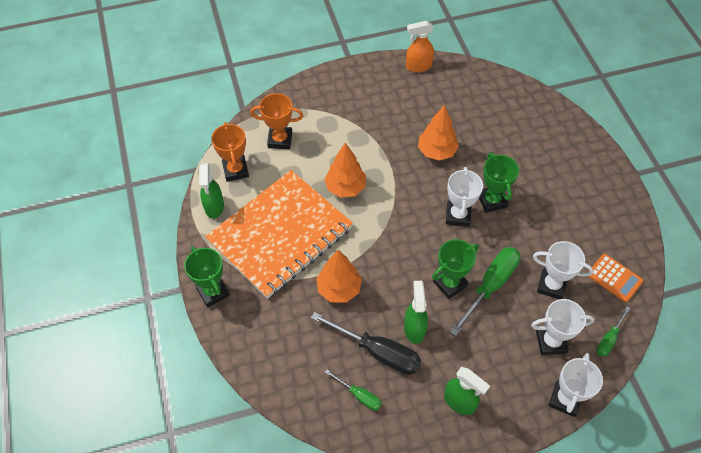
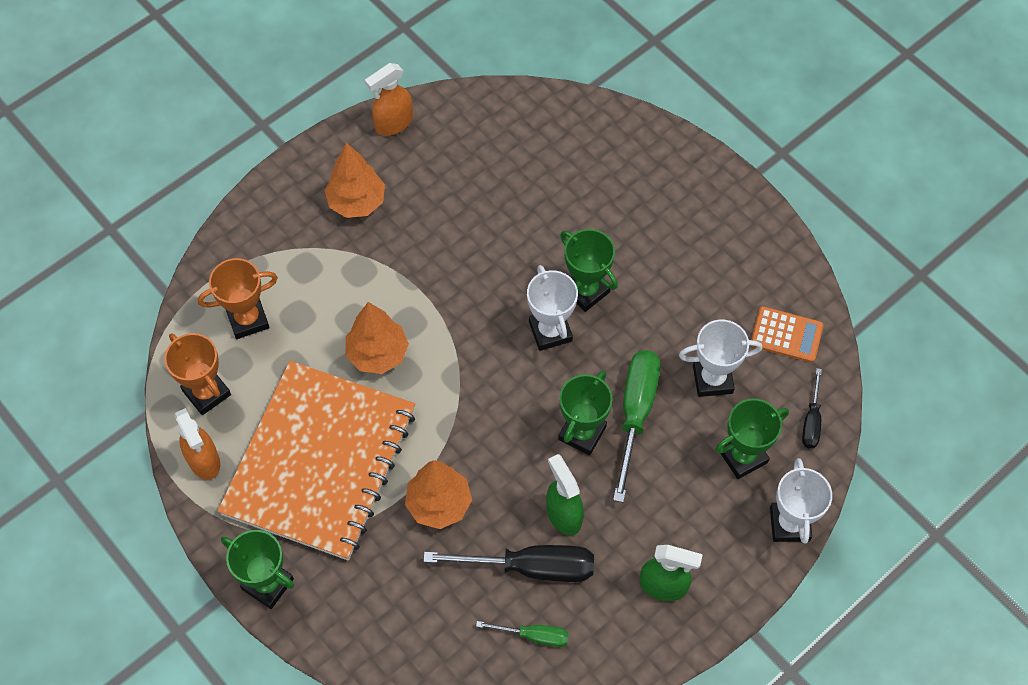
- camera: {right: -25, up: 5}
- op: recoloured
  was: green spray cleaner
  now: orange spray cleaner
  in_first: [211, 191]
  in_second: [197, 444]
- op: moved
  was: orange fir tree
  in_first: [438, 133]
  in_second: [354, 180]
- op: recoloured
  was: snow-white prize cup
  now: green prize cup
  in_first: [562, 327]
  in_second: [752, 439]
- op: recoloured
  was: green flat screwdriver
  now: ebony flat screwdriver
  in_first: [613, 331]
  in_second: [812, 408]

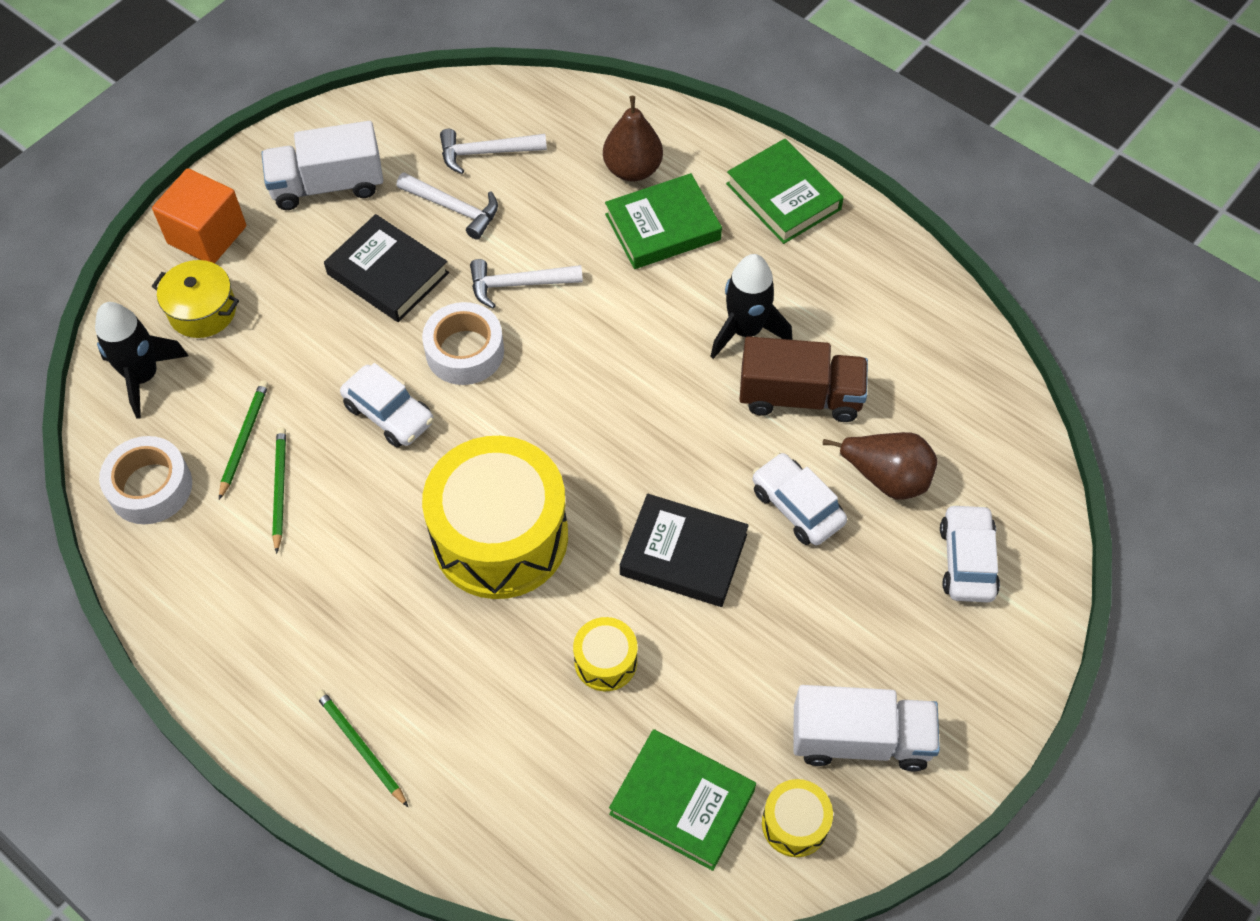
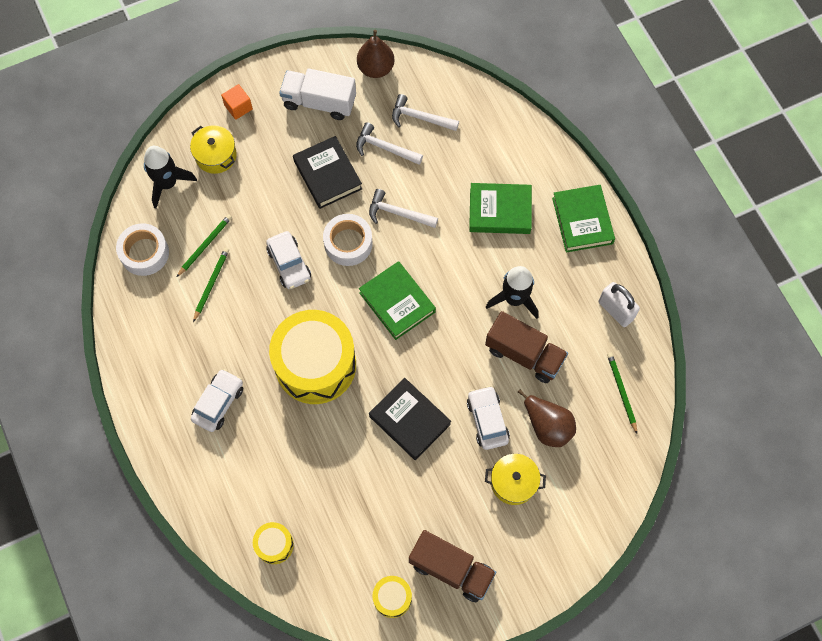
- camera: {right: 25, up: 10}
- op: resized
  was: orange cube
  in_first: [199, 215]
  in_second: [237, 102]
  ratio: 0.59
- op: moved
  was: green pencil
  in_first: [361, 748]
  in_second: [622, 393]
- op: turned
  was: snow-white carpenter's hammer
  in_first: [447, 206]
  in_second: [389, 143]
  clockwise: 150
- op: moved
  was: yellow drum
  in_first: [605, 654]
  in_second: [273, 543]
- op: moved
  was: russet pear
  in_first: [633, 138]
  in_second: [376, 54]
- op: moved
  was: green hardback
  in_first: [682, 800]
  in_second: [397, 300]
- op: recoloured
  was: snow-white truck
  now: russet truck
  in_first: [866, 728]
  in_second: [452, 566]
- op: moved
  was: snow-white automobile
  in_first: [970, 553]
  in_second: [217, 400]
- op: added
  now: yellow cooking pot
  in_second: [515, 479]
- op: added
  now: snow-white small lock
  in_second: [619, 304]

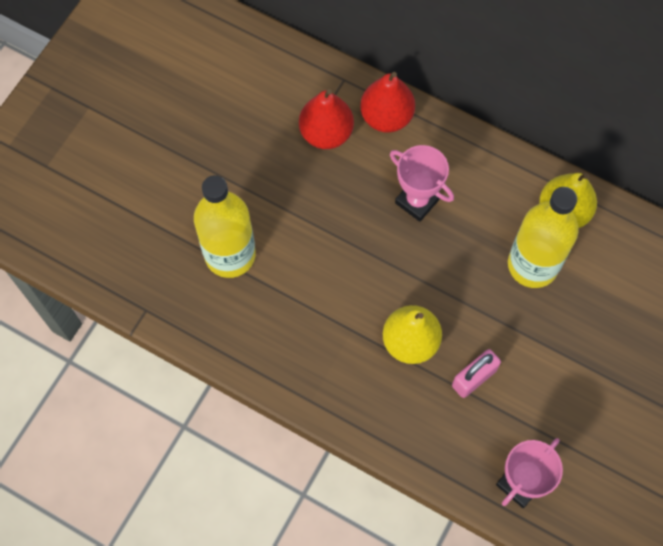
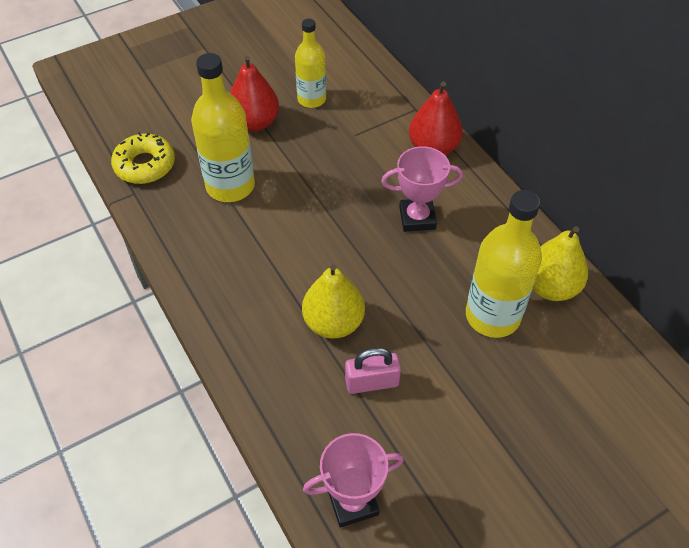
- camera: {right: 30, up: -15}
- op: moved
  was: crimson pear
  in_first: [326, 119]
  in_second: [254, 93]
- op: turned
  was: rose-pink prize cup
  in_first: [422, 183]
  in_second: [422, 189]
  clockwise: -75
- op: added
  now: yellow doughnut
  in_second: [143, 158]
- op: added
  now: yellow drink bottle
  in_second: [310, 63]

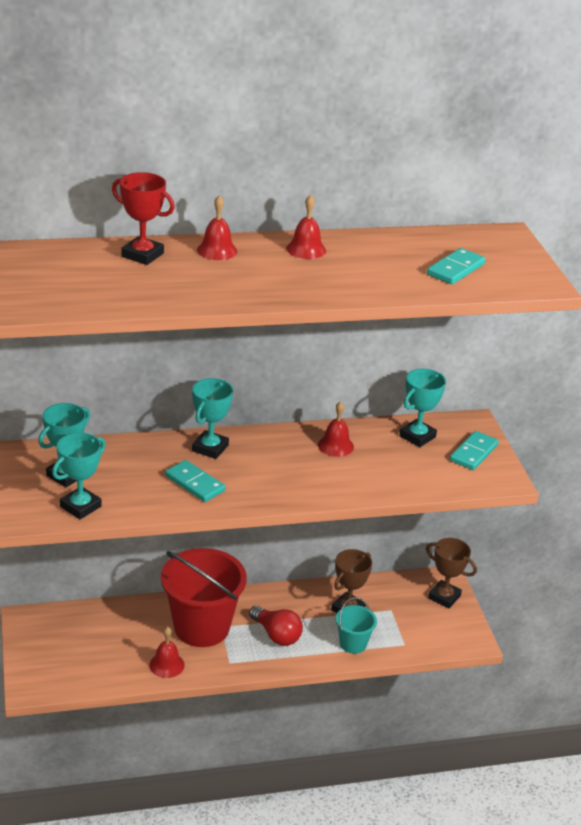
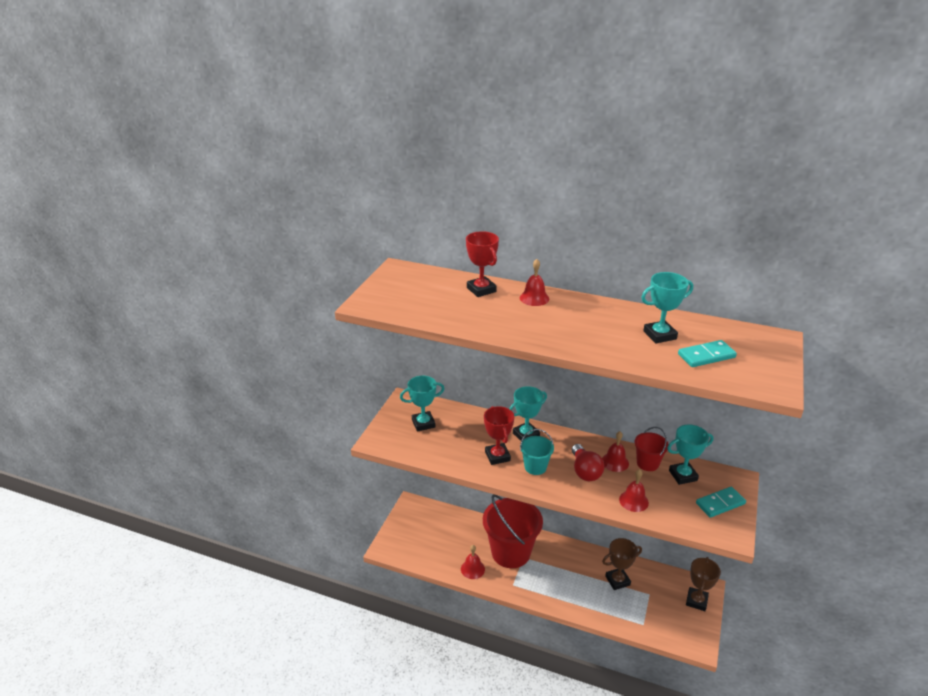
- camera: {right: 35, up: 0}
- op: moved
  was: teal prize cup
  in_first: [79, 476]
  in_second: [667, 307]
- op: replaced
  was: teal domino tile
  now: crimson prize cup
  in_first: [195, 481]
  in_second: [499, 435]
- op: moved
  was: crimson bulb
  in_first: [276, 626]
  in_second: [588, 462]
- op: moved
  was: crimson hand bell
  in_first: [306, 227]
  in_second: [634, 490]
- op: moved
  was: teal sand bucket
  in_first: [356, 625]
  in_second: [537, 452]
- op: turned
  was: russet prize cup
  in_first: [451, 573]
  in_second: [703, 584]
  clockwise: 45
- op: added
  now: crimson sand bucket
  in_second: [652, 449]

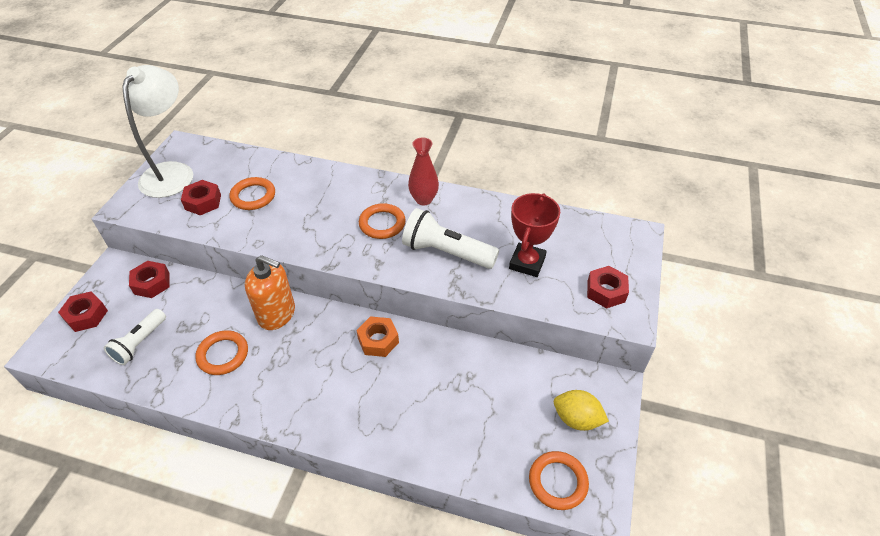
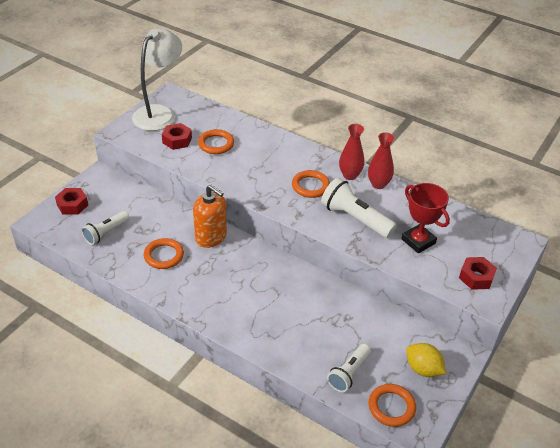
- camera: {right: 15, up: -5}
- op: removed
  was: crimson nut
  in_first: [149, 279]
- op: removed
  was: orange nut
  in_first: [377, 336]
- op: turned
  was: crimson prize cup
  in_first: [534, 235]
  in_second: [425, 218]
  clockwise: -75
- op: added
  now: snow-white pocket torch
  in_second: [349, 368]
- op: added
  now: crimson tall vase
  in_second: [381, 160]

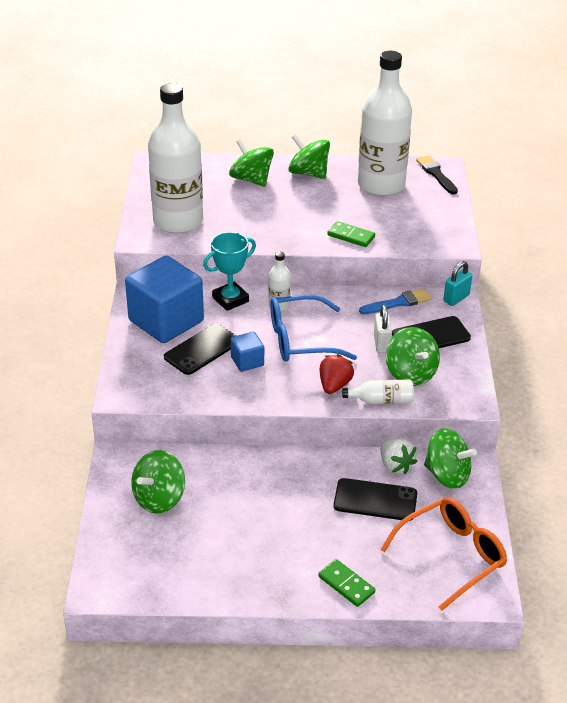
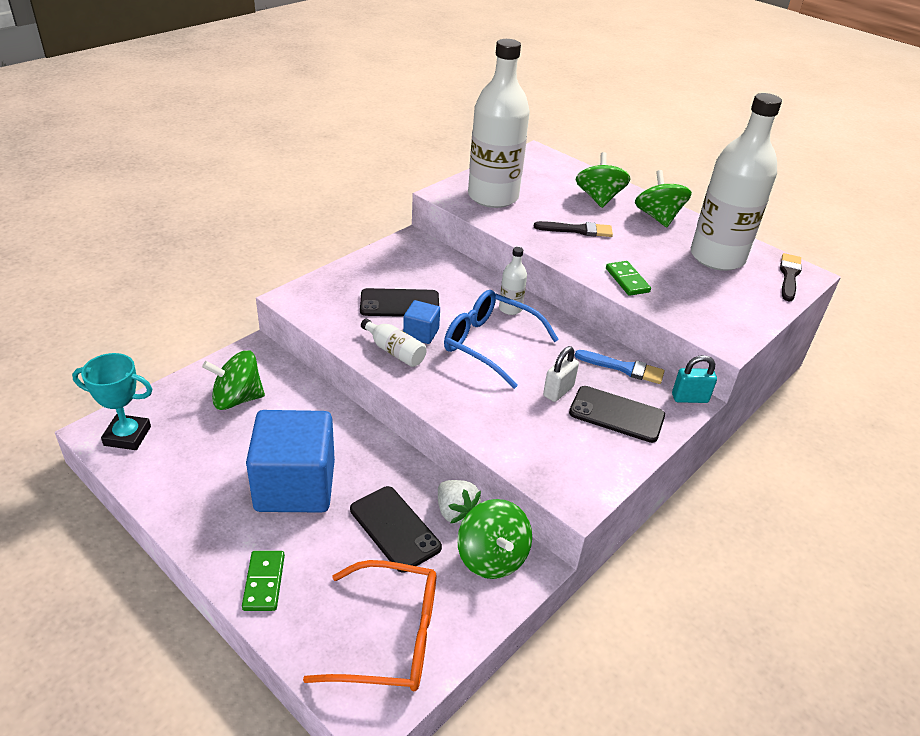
- camera: {right: 40, up: 0}
- op: moved
  was: royal blue cube
  in_first: [164, 299]
  in_second: [290, 461]
- op: moved
  was: teal prize cup
  in_first: [229, 271]
  in_second: [112, 401]
- op: removed
  was: crimson berry
  in_first: [337, 374]
- op: moved
  was: snow-white drink bottle
  in_first: [378, 392]
  in_second: [393, 343]
- op: turned
  was: snow-white berry
  in_first: [399, 456]
  in_second: [459, 502]
  clockwise: -45
- op: removed
  was: green whirligig
  in_first: [413, 356]
- op: added
  now: ebony paintbrush
  in_second: [573, 229]

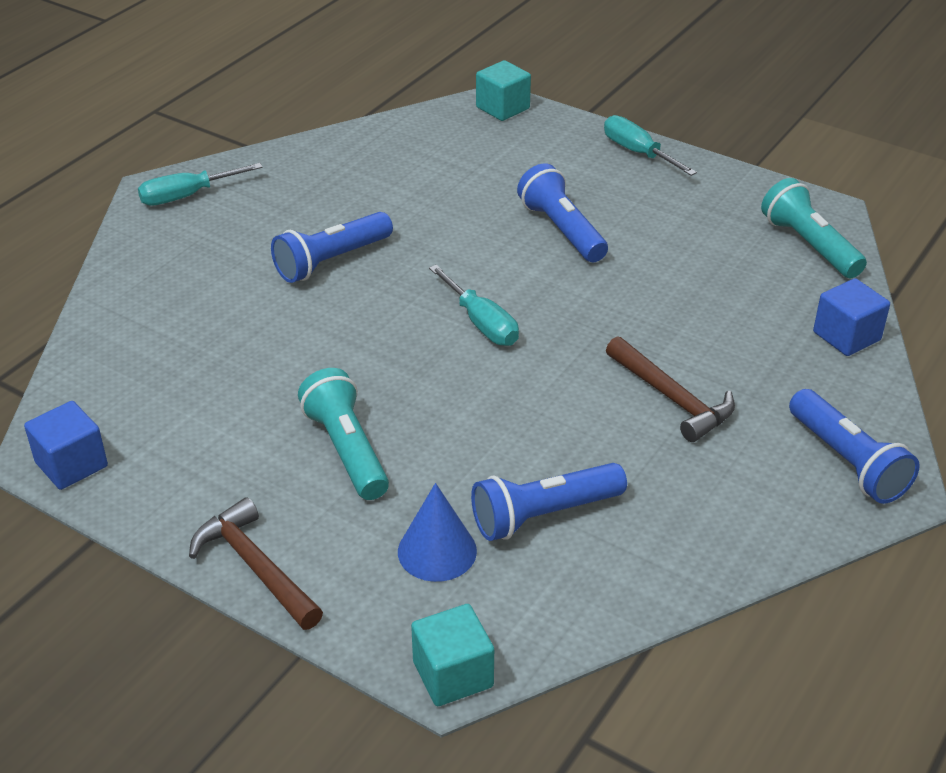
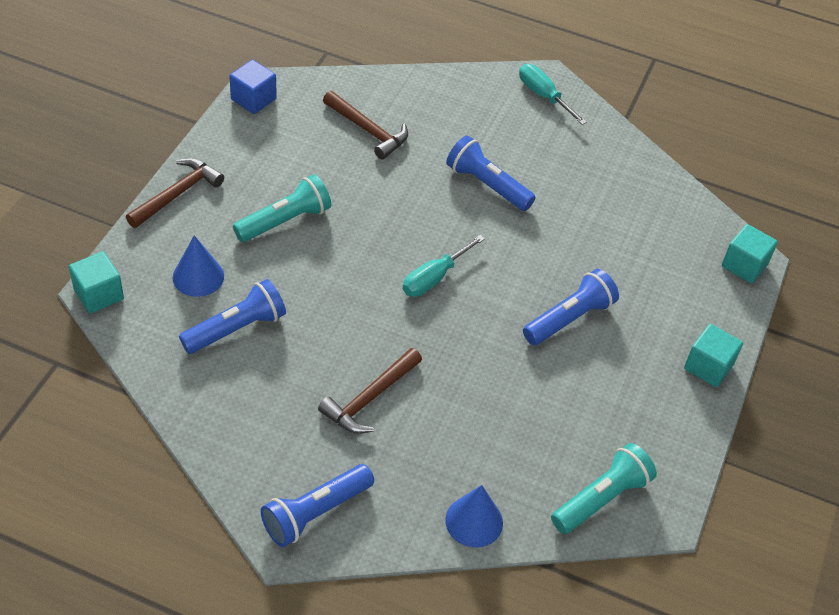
- camera: {right: 75, up: 10}
- op: turned
  was: royal blue pocket torch
  in_first: [549, 502]
  in_second: [232, 316]
  clockwise: 90
- op: replaced
  was: teal flat screwdriver
  now: teal cube
  in_first: [650, 145]
  in_second: [713, 355]
- op: replaced
  was: royal blue cube
  now: royal blue cone shape
  in_first: [851, 317]
  in_second: [474, 516]
- op: added
  now: russet carpenter's hammer
  in_second: [365, 125]

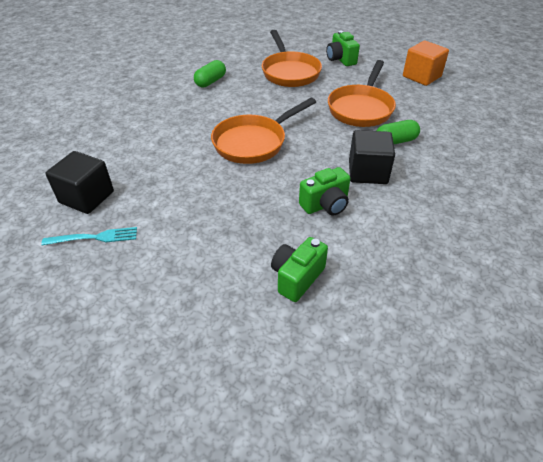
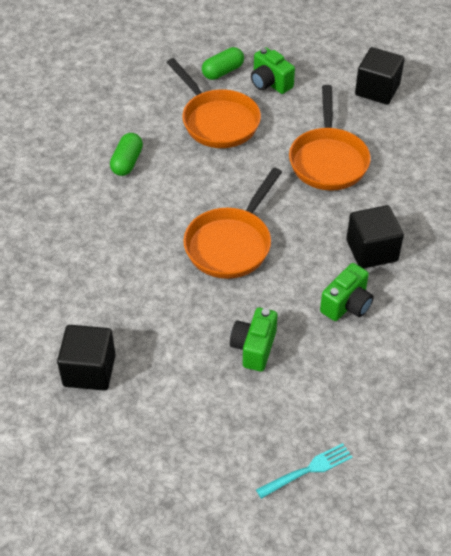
- camera: {right: -20, up: 5}
- op: moved
  was: teal fork
  in_first: [89, 236]
  in_second: [304, 471]
- op: moved
  was: green camera
  in_first: [299, 269]
  in_second: [253, 339]
- op: moved
  was: green pill
  in_first: [398, 132]
  in_second: [223, 63]
- op: recoloured
  was: orange cube
  now: ebony cube
  in_first: [426, 63]
  in_second: [380, 76]

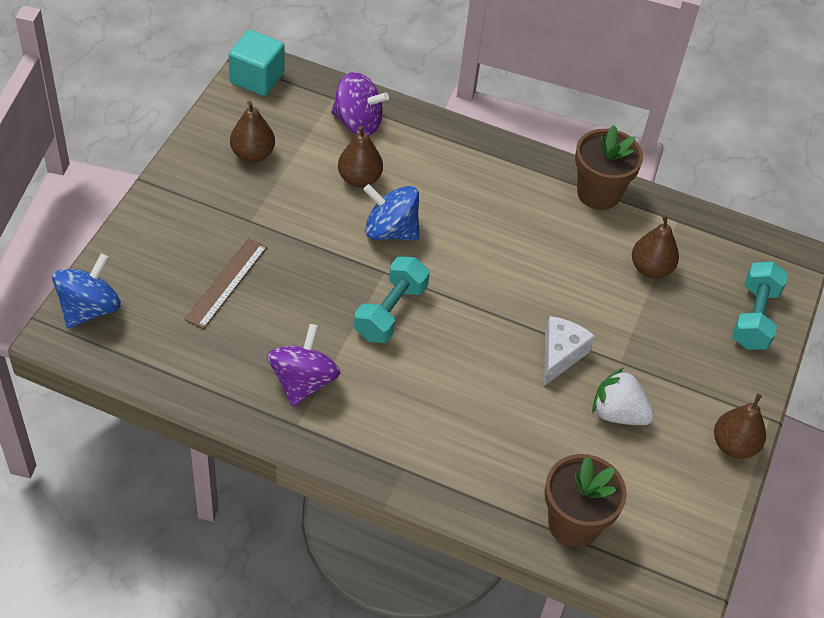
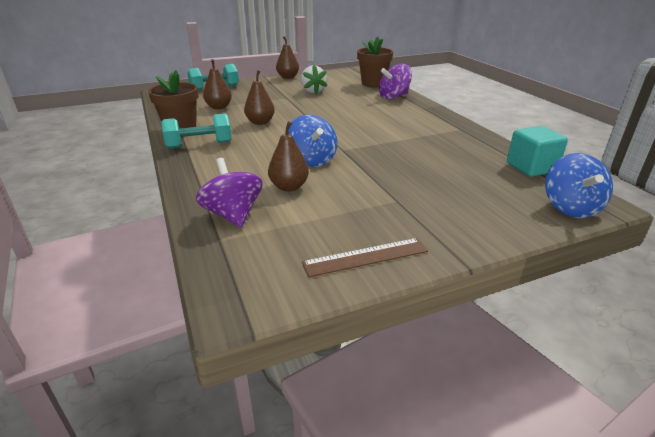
- camera: {right: -130, up: -20}
- op: turned
  was: royal blue whirligig
  in_first: [86, 290]
  in_second: [579, 185]
  clockwise: -75
- op: moved
  was: russet measuring stick
  in_first: [225, 283]
  in_second: [365, 257]
- op: moved
  was: teal cube
  in_first: [257, 63]
  in_second: [537, 151]
- op: moved
  was: russet pear
  in_first: [252, 132]
  in_second: [259, 97]
- op: moved
  was: royal purple whirligig
  in_first: [303, 365]
  in_second: [395, 81]
- op: moved
  was: teal dumbbell
  in_first: [392, 300]
  in_second: [196, 131]
- op: removed
  was: snow-white piece of cheese
  in_first: [569, 351]

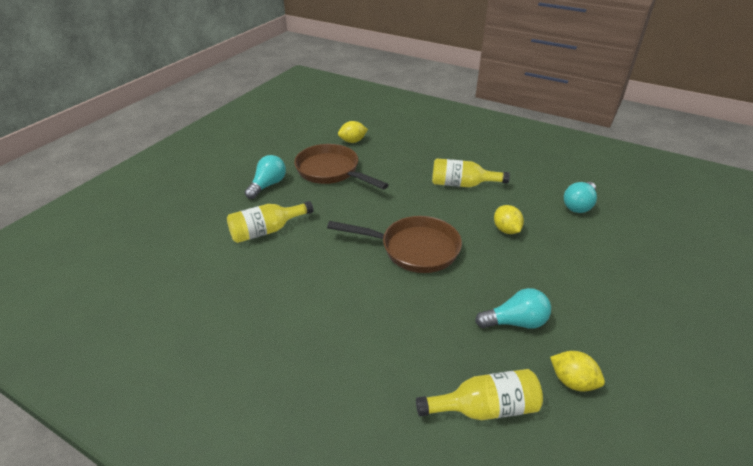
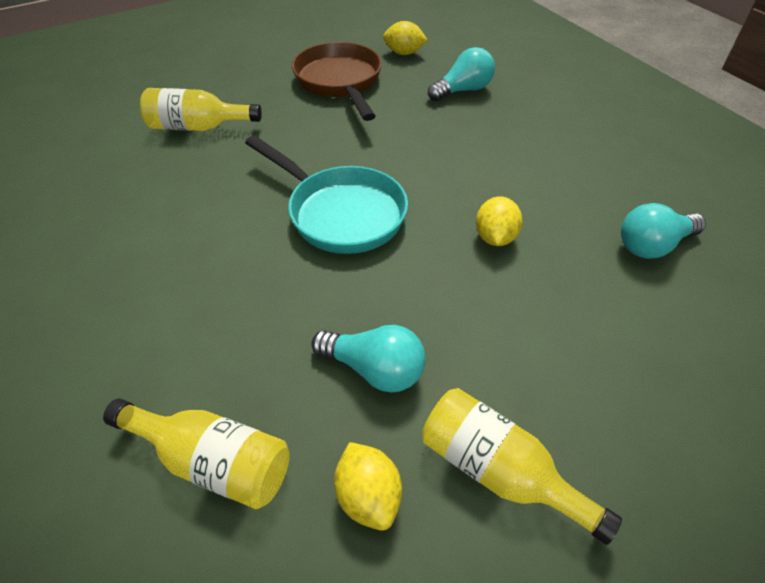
- camera: {right: 30, up: 10}
- op: moved
  was: teal bulb
  in_first: [265, 177]
  in_second: [461, 74]
- op: recoloured
  was: russet pan
  now: teal pan
  in_first: [394, 244]
  in_second: [326, 194]
- op: moved
  was: yellow drink bottle
  in_first: [471, 172]
  in_second: [522, 466]

